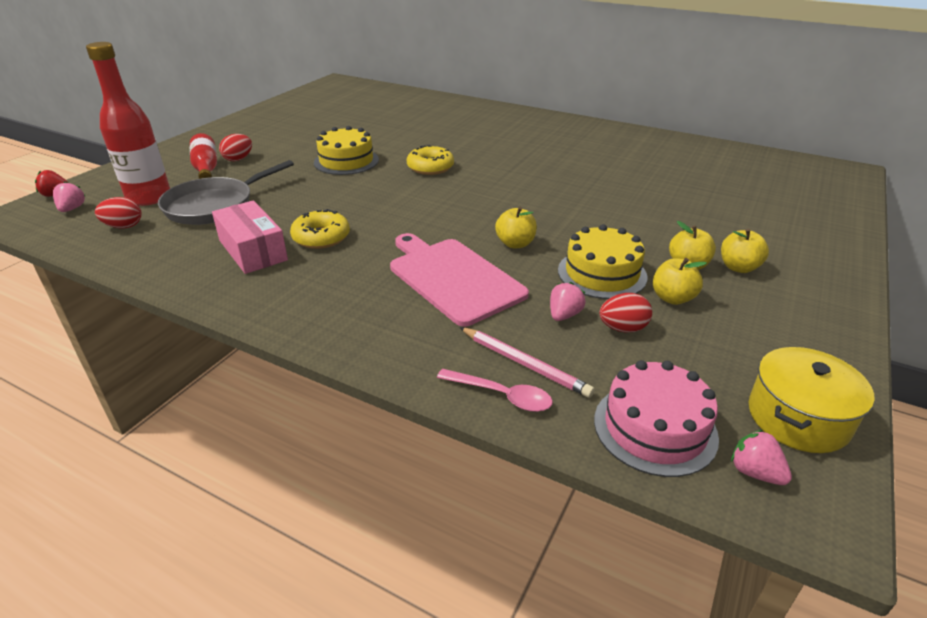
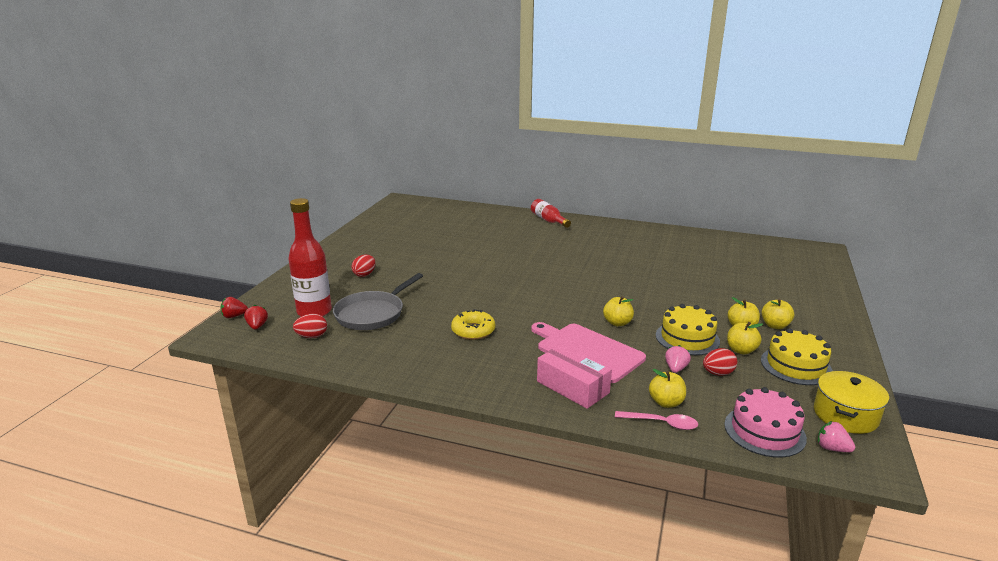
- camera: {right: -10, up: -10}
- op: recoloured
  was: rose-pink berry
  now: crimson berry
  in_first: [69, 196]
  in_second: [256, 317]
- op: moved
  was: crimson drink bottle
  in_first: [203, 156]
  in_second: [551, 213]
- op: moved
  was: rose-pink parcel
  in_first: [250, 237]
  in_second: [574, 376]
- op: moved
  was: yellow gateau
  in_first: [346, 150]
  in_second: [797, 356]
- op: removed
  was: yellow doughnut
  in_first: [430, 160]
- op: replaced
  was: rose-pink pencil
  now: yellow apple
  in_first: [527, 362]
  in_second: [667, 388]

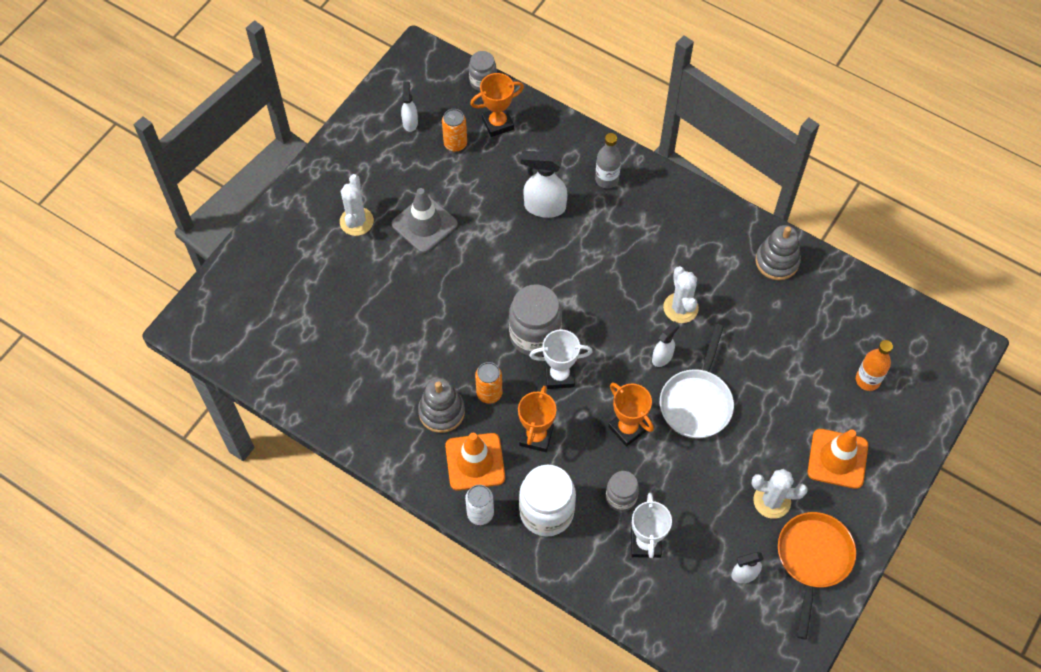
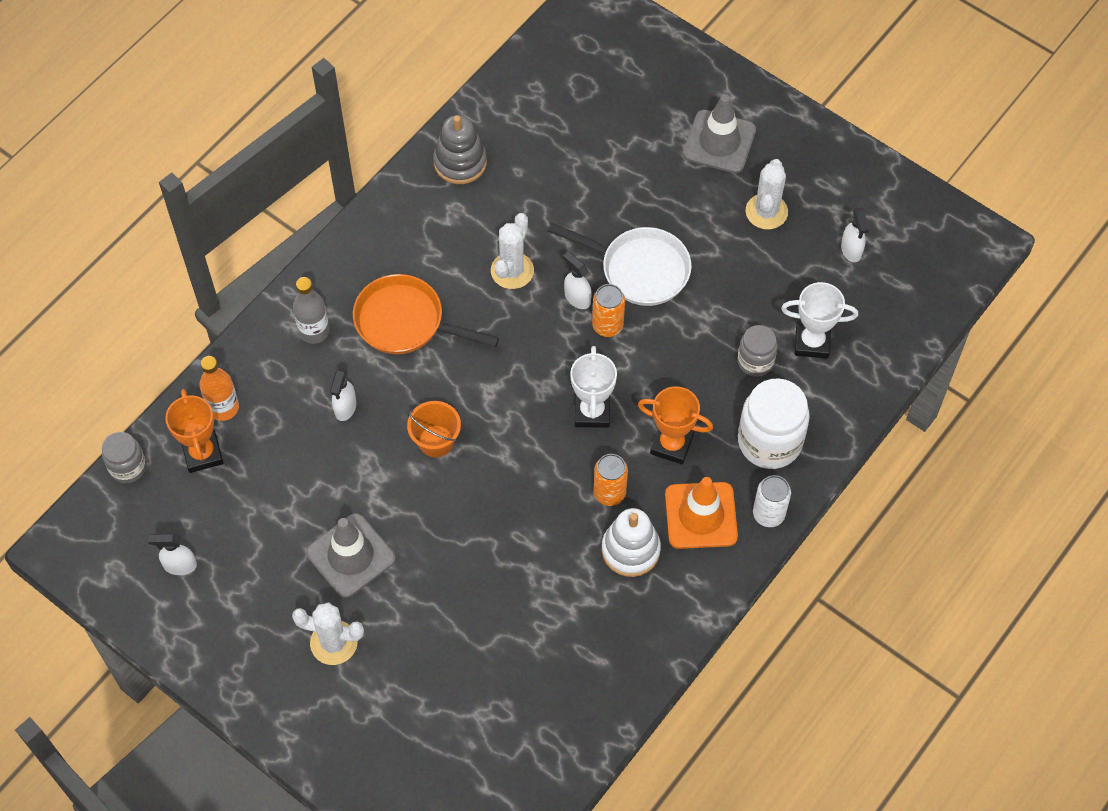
- camera: {right: -85, up: 0}
- op: recoloured
  was: gray stacking toy
  now: snow-white stacking toy
  in_first: [441, 405]
  in_second: [631, 542]
- op: moved
  was: orange can
  in_first: [454, 130]
  in_second: [608, 310]
- op: removed
  was: gray jam jar
  in_first: [535, 320]
- op: resized
  was: snow-white spray cleaner
  in_first: [544, 184]
  in_second: [343, 394]
  ratio: 0.59
- op: removed
  was: orange prize cup
  in_first: [631, 415]
- op: turned
  was: snow-white saguaro cactus
  in_first: [681, 294]
  in_second: [512, 251]
  clockwise: -60
- op: moved
  was: orange pan
  in_first: [817, 576]
  in_second: [426, 314]
- op: recoloured
  was: orange safety cone
  now: gray safety cone
  in_first: [838, 459]
  in_second: [719, 133]
- op: moved
  was: orange drink bottle
  in_first: [874, 365]
  in_second: [219, 388]
- op: added
  now: orange sand bucket
  in_second: [434, 429]

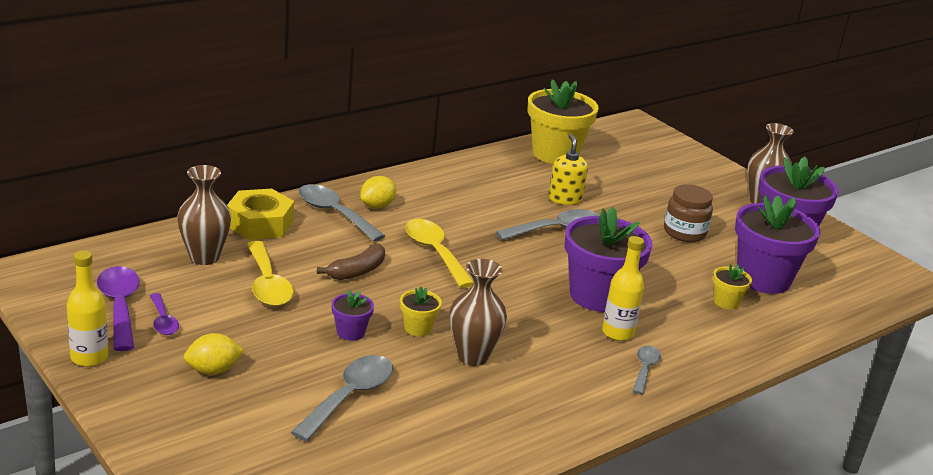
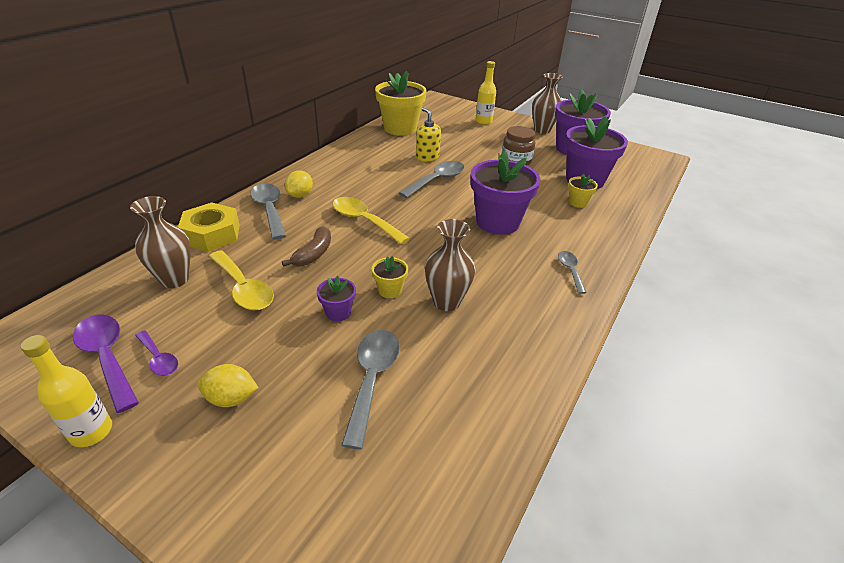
- camera: {right: -20, up: 10}
- op: turned
  was: yellow citrus fruit
  in_first: [214, 354]
  in_second: [228, 385]
  clockwise: 45
- op: turned
  was: gray tablespoon
  in_first: [341, 213]
  in_second: [268, 211]
  clockwise: 45
- op: moved
  was: yellow drink bottle
  in_first: [623, 288]
  in_second: [485, 93]

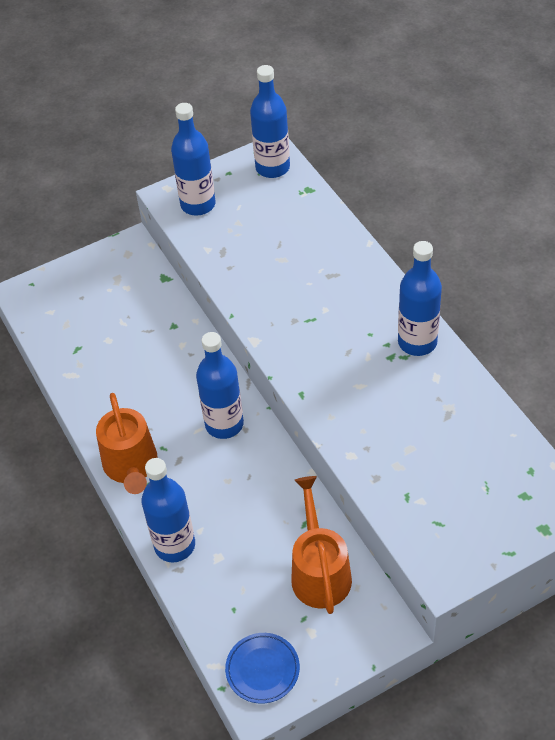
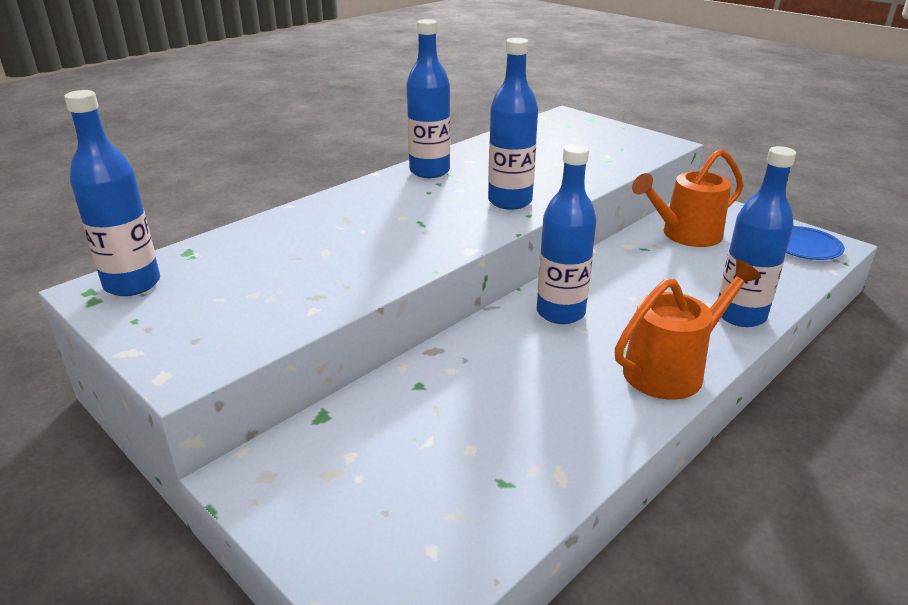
- camera: {right: -110, up: -20}
- op: moved
  was: royal blue drink bottle
  in_first: [193, 159]
  in_second: [513, 124]

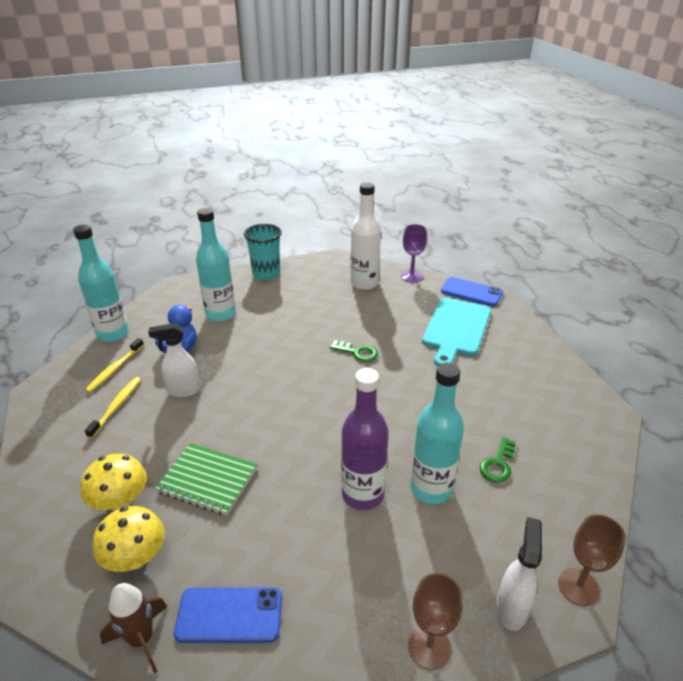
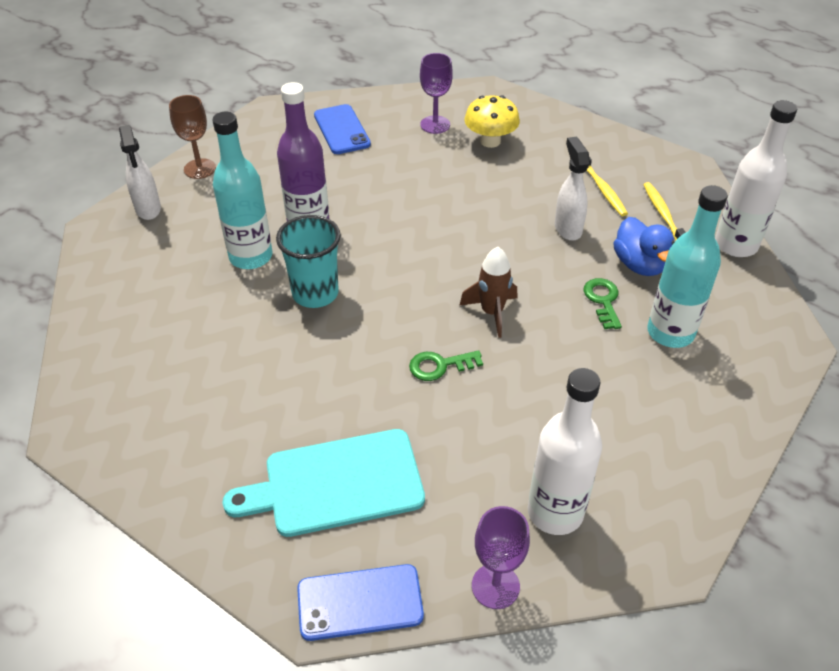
- camera: {right: 145, up: 10}
- op: recoloured
  was: teal drink bottle
  now: snow-white drink bottle
  in_first: [101, 283]
  in_second: [756, 178]
- op: replaced
  was: yellow toadstool
  now: royal purple goblet
  in_first: [129, 539]
  in_second: [436, 93]
- op: moved
  was: russet toy rocket
  in_first: [134, 628]
  in_second: [488, 292]
- op: turned
  was: snow-white spray cleaner
  in_first: [174, 360]
  in_second: [572, 189]
  clockwise: -60
- op: removed
  was: green notepad
  in_first: [206, 479]
- op: turned
  was: royal blue mobile phone
  in_first: [228, 615]
  in_second: [342, 129]
  clockwise: -75
- op: moved
  was: teal cup
  in_first: [263, 252]
  in_second: [308, 261]
- op: turned
  was: teal cutting board
  in_first: [456, 332]
  in_second: [324, 483]
  clockwise: -90
- op: moved
  was: green latchkey
  in_first: [497, 460]
  in_second: [603, 303]
- op: removed
  was: russet goblet
  in_first: [592, 560]

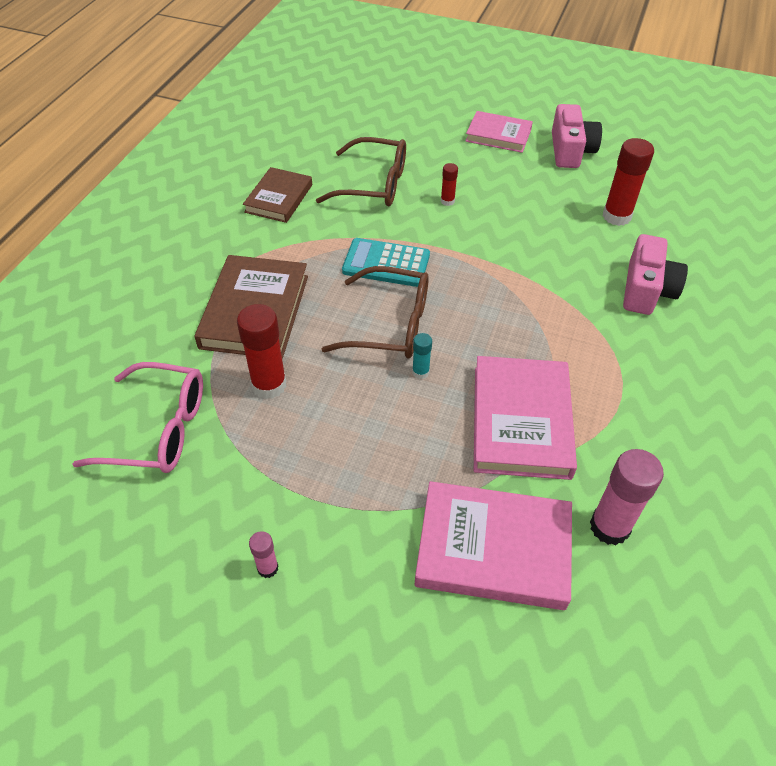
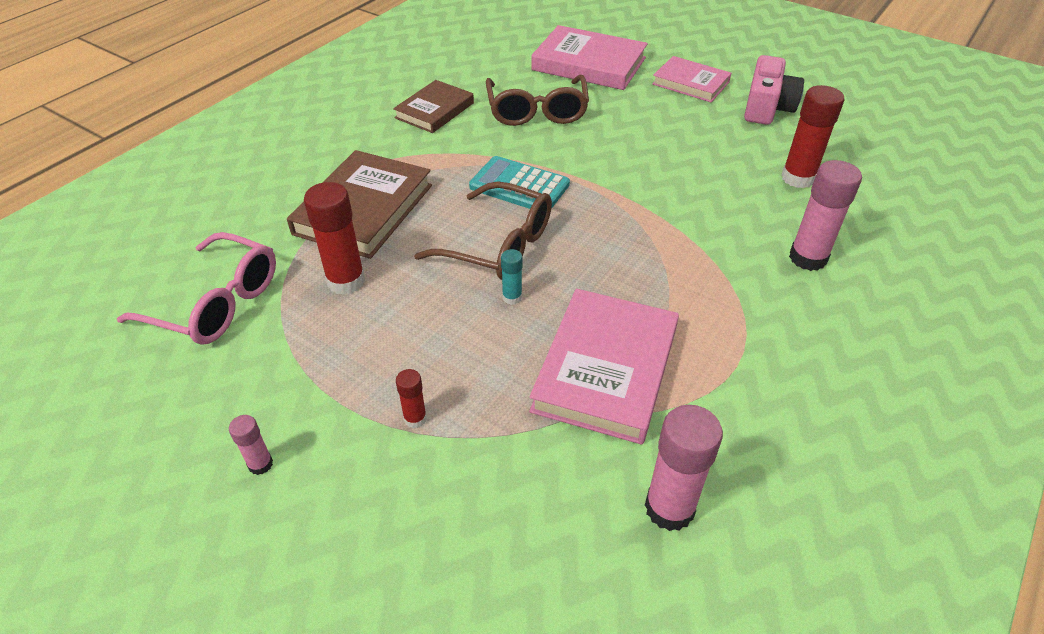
- camera: {right: 15, up: -5}
- op: turned
  was: russet glasses
  in_first: [361, 171]
  in_second: [537, 100]
  clockwise: 60
- op: moved
  was: rose-pink hardback
  in_first: [493, 545]
  in_second: [589, 57]
- op: moved
  was: crimson stick of glue
  in_first: [449, 184]
  in_second: [411, 398]
- op: replaced
  was: rose-pink camera
  now: rose-pink stick of glue
  in_first: [655, 274]
  in_second: [825, 215]

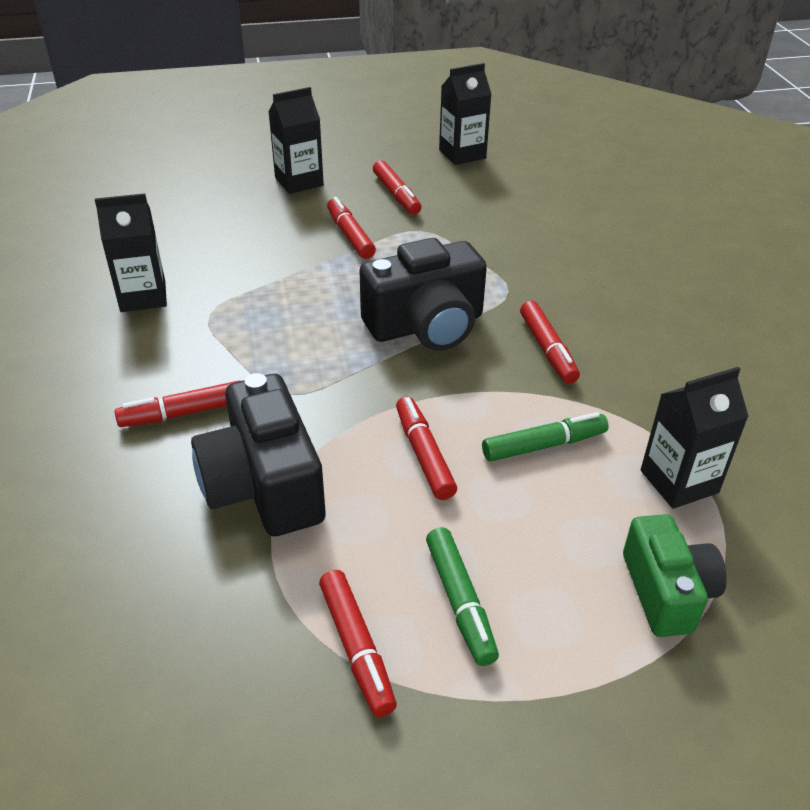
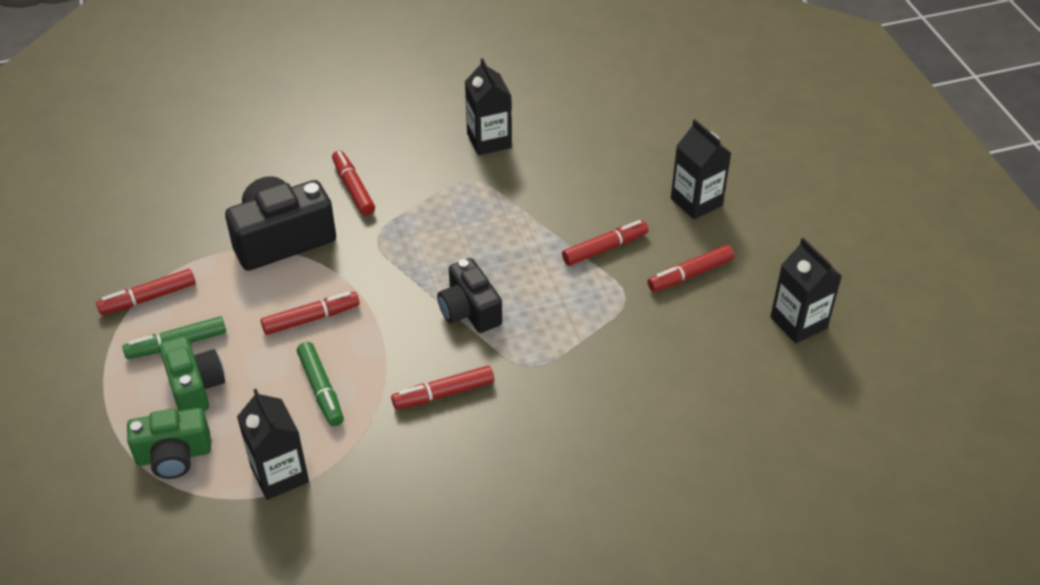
- camera: {right: 85, up: 5}
- op: resized
  was: ebony camera
  in_first: [423, 294]
  in_second: [469, 295]
  ratio: 0.65
- op: added
  now: green camera
  in_second: [192, 373]

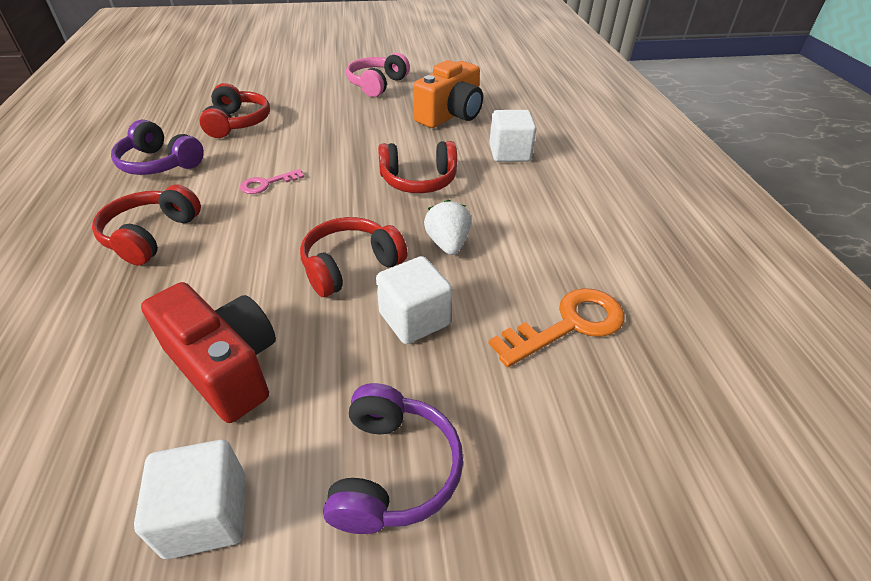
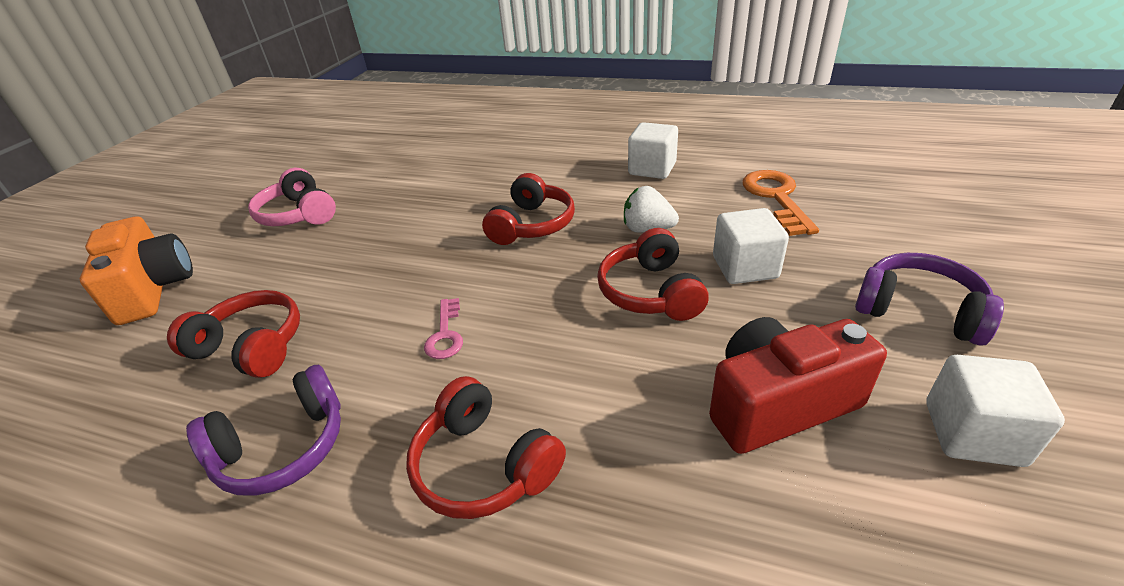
- camera: {right: -60, up: -5}
- op: moved
  was: orange camera
  in_first: [448, 94]
  in_second: [136, 270]
- op: moved
  was: snow-white cube
  in_first: [513, 136]
  in_second: [653, 150]

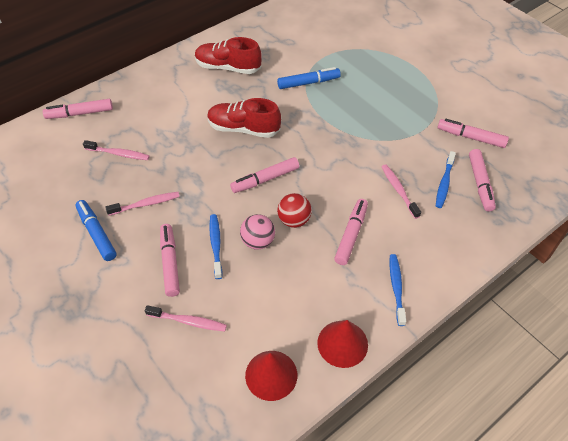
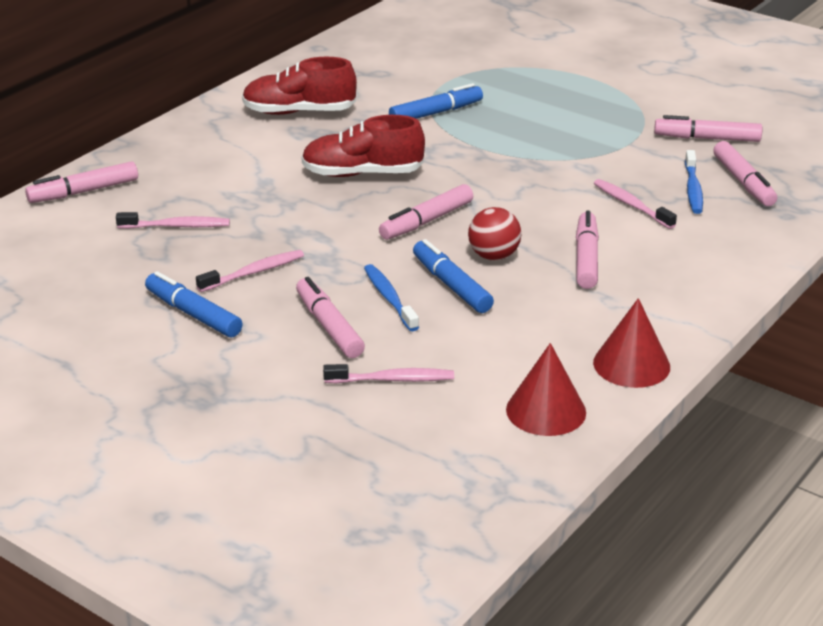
- camera: {right: -15, up: -20}
- op: replaced
  was: rose-pink play ball
  now: royal blue marker
  in_first: [257, 232]
  in_second: [453, 276]
- op: removed
  was: royal blue tooth brush
  in_first: [398, 290]

